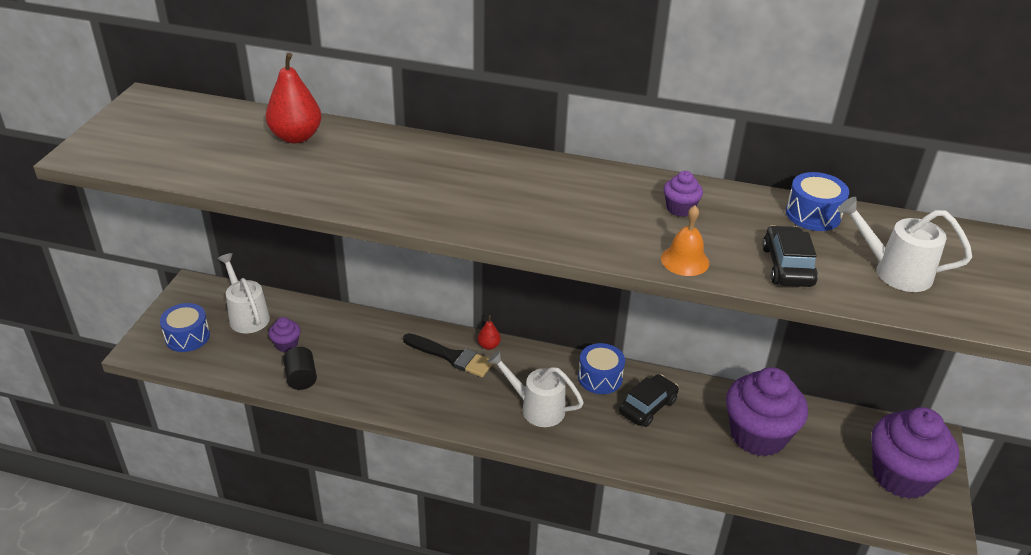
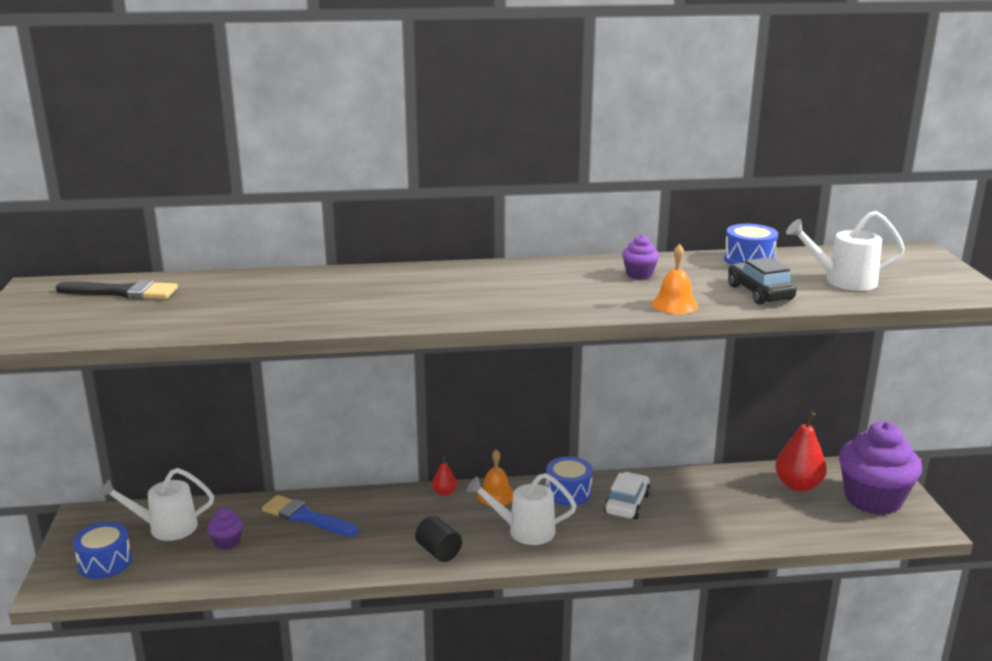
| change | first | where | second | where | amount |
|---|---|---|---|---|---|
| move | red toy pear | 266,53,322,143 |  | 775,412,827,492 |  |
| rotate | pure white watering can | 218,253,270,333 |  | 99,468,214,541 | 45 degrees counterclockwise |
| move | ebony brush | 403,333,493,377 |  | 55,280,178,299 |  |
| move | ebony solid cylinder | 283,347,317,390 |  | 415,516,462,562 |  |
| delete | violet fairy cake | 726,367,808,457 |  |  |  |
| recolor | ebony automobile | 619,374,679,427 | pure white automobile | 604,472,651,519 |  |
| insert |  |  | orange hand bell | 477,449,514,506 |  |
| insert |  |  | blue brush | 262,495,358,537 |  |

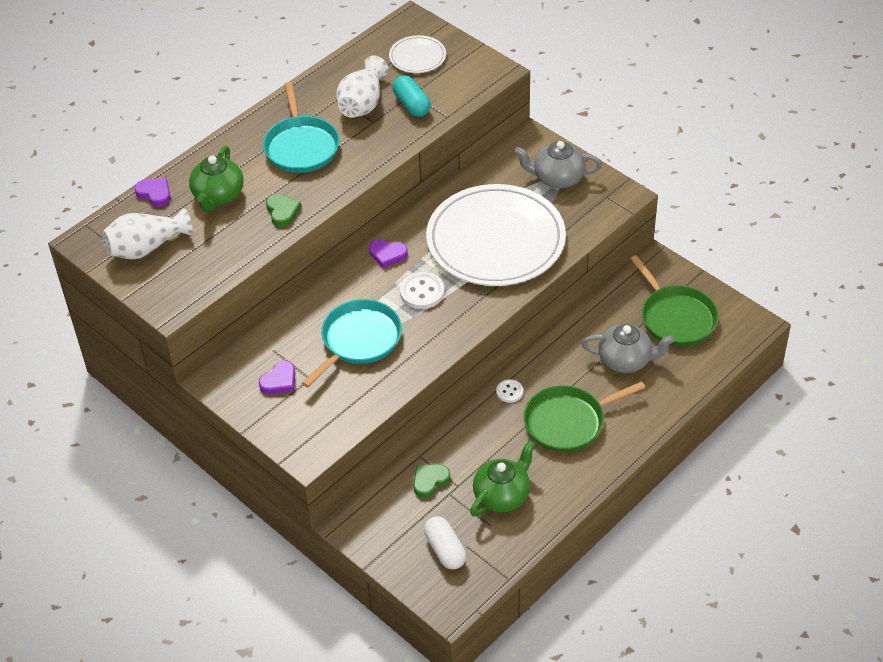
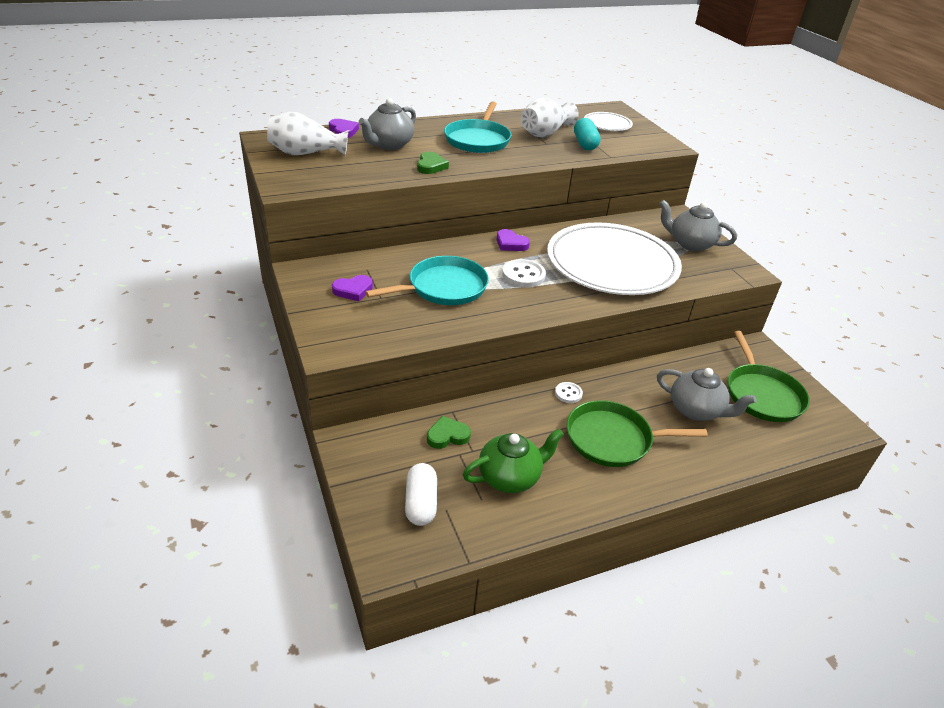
| change | first | where | second | where | amount |
|---|---|---|---|---|---|
| recolor | leaf-green teapot | 189,146,244,211 | grey teapot | 359,98,416,150 |  |

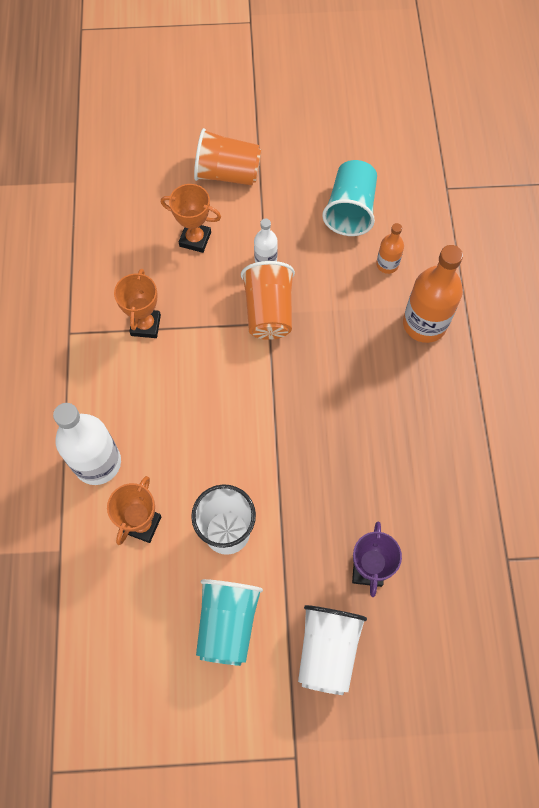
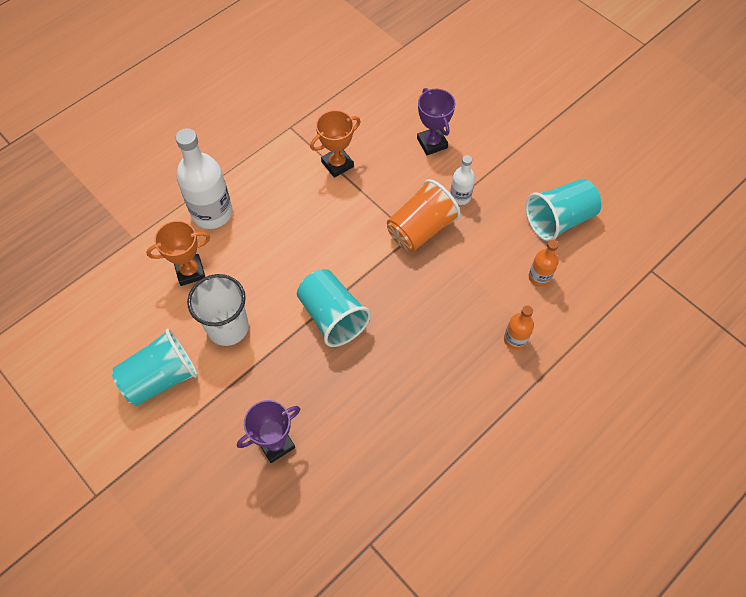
| change | first | where | second | where | amount |
|---|---|---|---|---|---|
| delete | orange beaker | 194,128,262,185 |  |  |  |
| recolor | orange award cup | 161,184,221,253 | violet award cup | 417,88,455,155 |  |
| resize | orange flask | 403,245,463,343 |  | 504,305,534,350 | x0.52 |
| delete | pure white beaker | 298,605,367,695 |  |  |  |
| insert |  |  | aqua beaker | 297,269,371,347 |  |

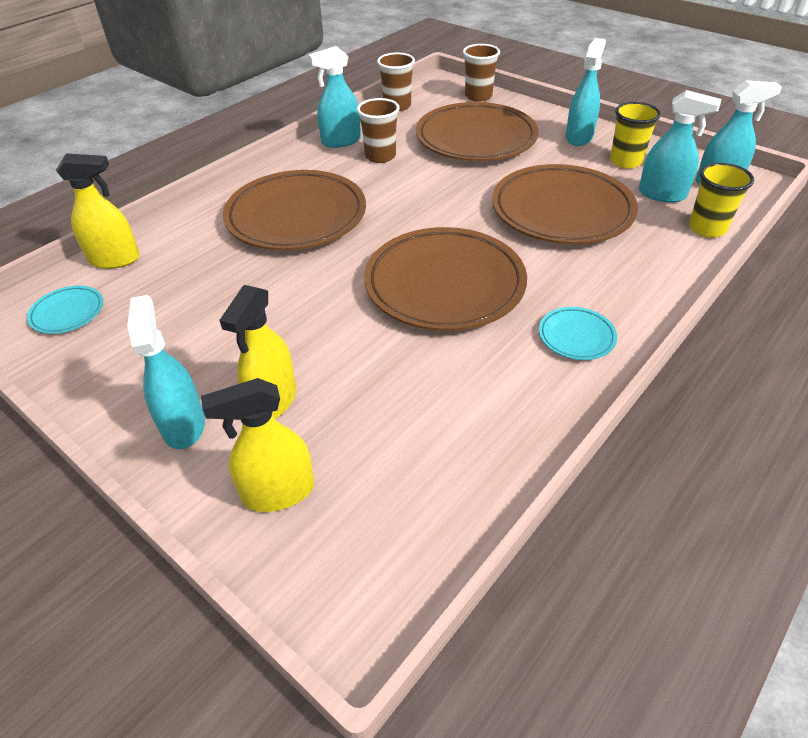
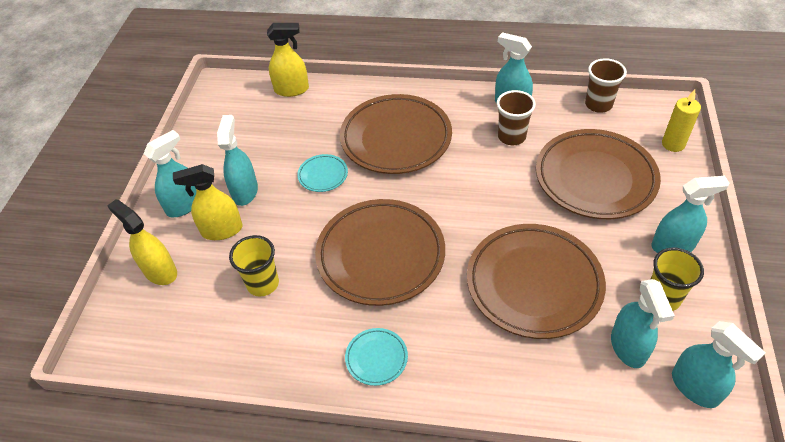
| change | first | where | second | where | amount |
|---|---|---|---|---|---|
| replace | russet beaker | 463,44,500,102 | bright yellow pillar candle | 662,90,701,152 |  |
| rotate | bright yellow spray bottle | 56,154,140,269 |  | 267,23,309,97 | 60 degrees counterclockwise |
| move | bright yellow beaker | 689,163,754,238 |  | 229,235,279,297 |  |
| move | aqua flat dish | 27,286,103,334 |  | 297,154,348,192 |  |
| insert |  |  | aqua spray bottle | 217,115,258,206 |  |

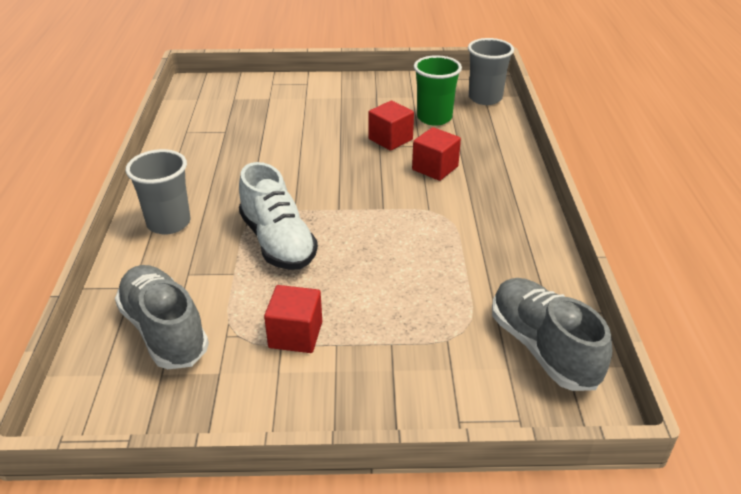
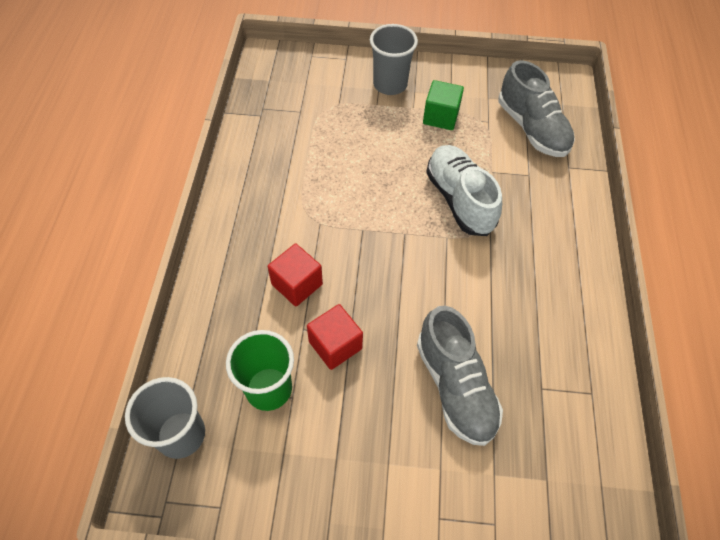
| change | first | where | second | where | amount |
|---|---|---|---|---|---|
| move | grey beaker | 126,149,191,234 |  | 370,24,418,95 |  |
| move | grey shoe | 492,278,612,391 |  | 417,306,503,446 |  |
| recolor | red cube | 264,285,322,353 | leaf-green cube | 423,80,464,130 |  |

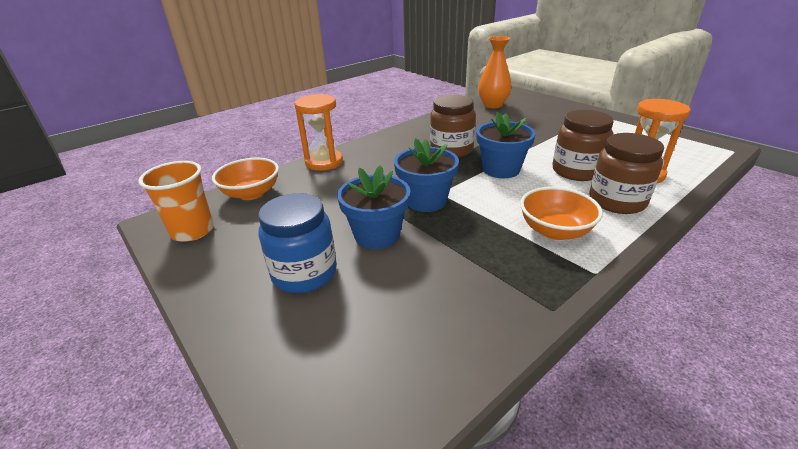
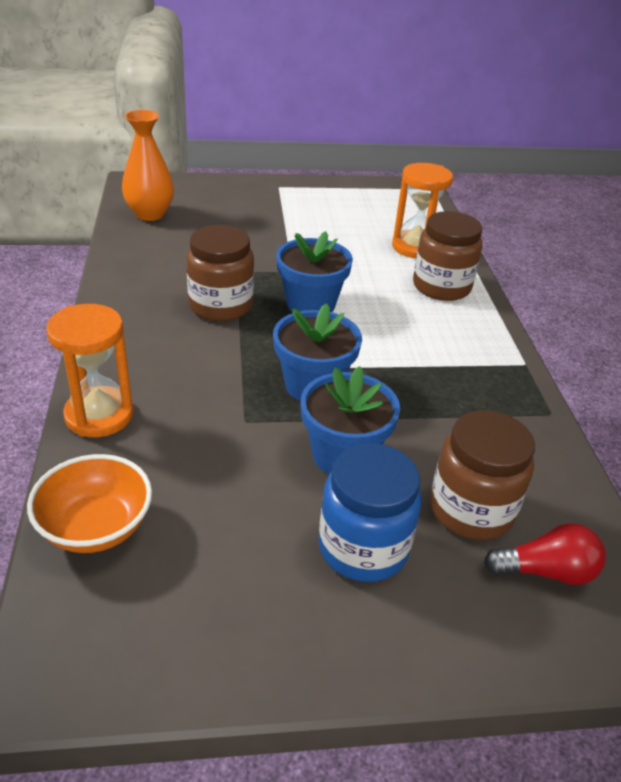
| change | first | where | second | where | amount |
|---|---|---|---|---|---|
| move | russet jam jar | 552,110,614,181 |  | 430,410,535,540 |  |
| delete | orange beaker | 139,161,214,242 |  |  |  |
| delete | orange deep dish | 520,187,603,240 |  |  |  |
| insert |  |  | red light bulb | 484,523,606,585 |  |

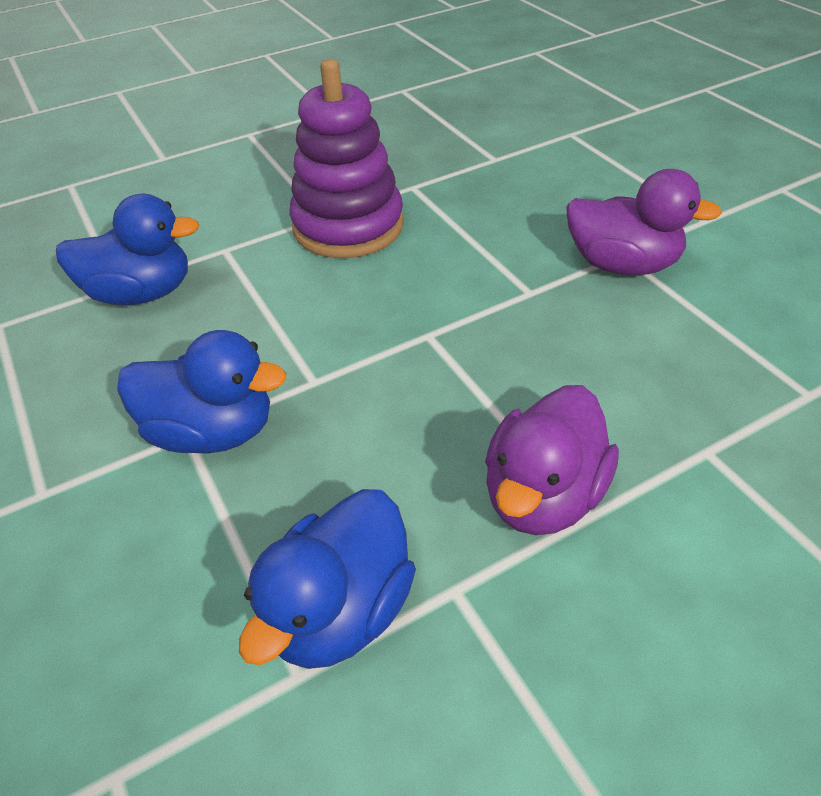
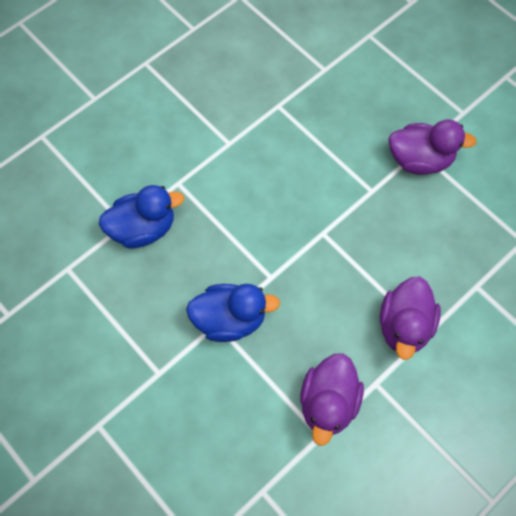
| change | first | where | second | where | amount |
|---|---|---|---|---|---|
| delete | violet stacking rings | 289,59,404,258 |  |  |  |
| recolor | blue toy duck | 239,489,416,669 | violet toy duck | 300,353,364,446 |  |

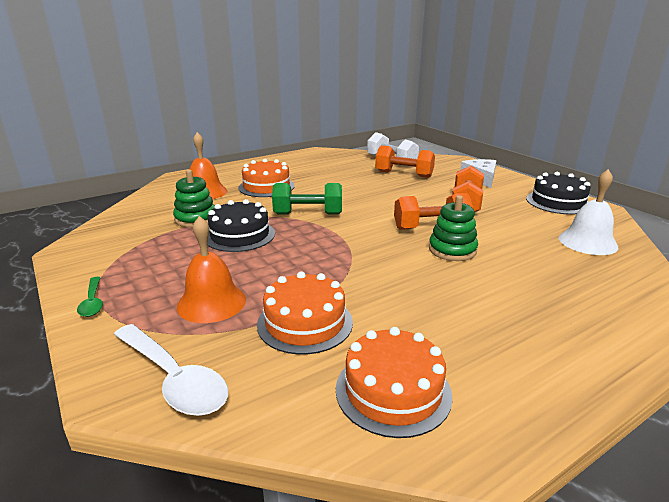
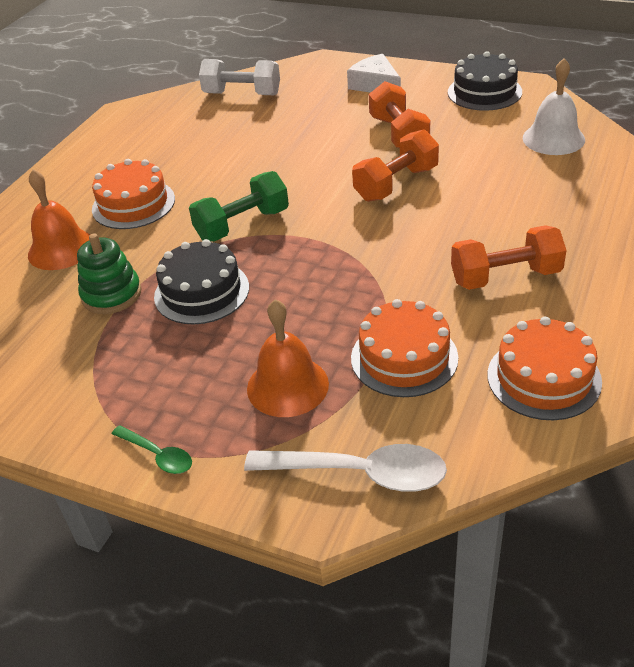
| change | first | where | second | where | amount |
|---|---|---|---|---|---|
| move | orange hand weight | 375,145,435,178 |  | 451,225,567,290 |  |
| delete | leaf-green stacking rings | 429,195,478,261 |  |  |  |

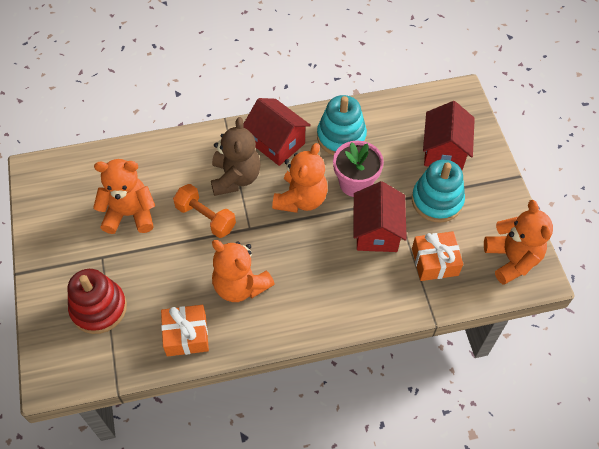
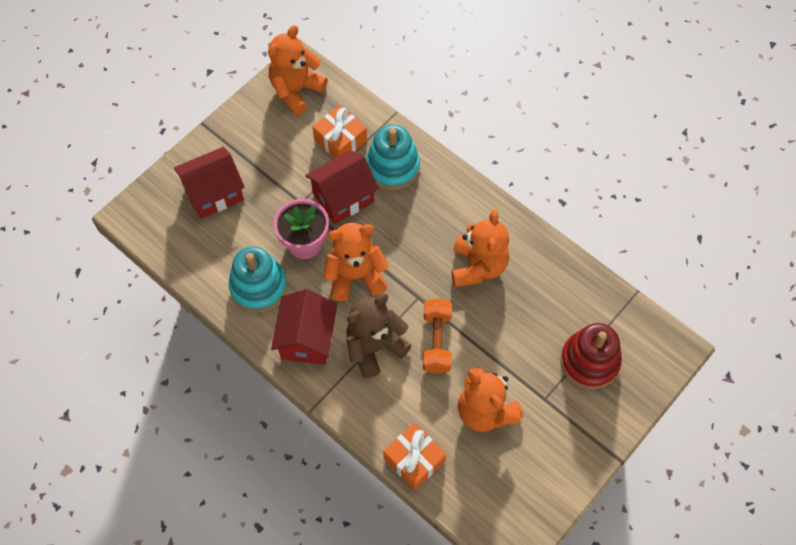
| change | first | where | second | where | amount |
|---|---|---|---|---|---|
| move | aqua stacking rings | 412,159,465,223 |  | 366,125,420,190 |  |
| move | orange gift | 161,305,209,357 |  | 383,422,446,491 |  |

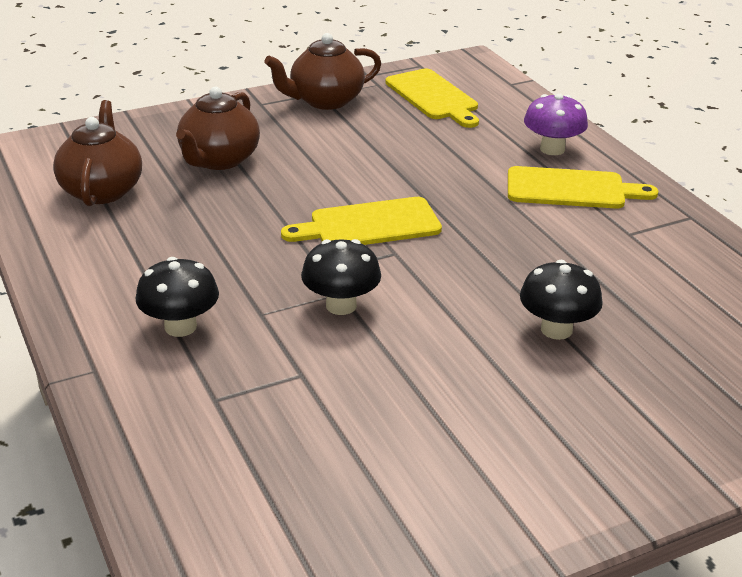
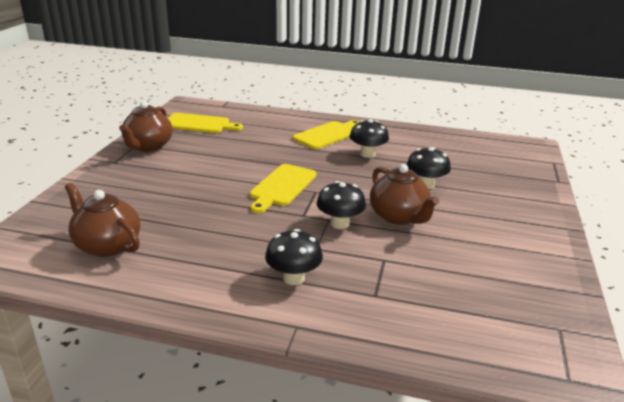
| change | first | where | second | where | amount |
|---|---|---|---|---|---|
| move | russet teapot | 176,87,260,170 |  | 370,164,439,225 |  |
| delete | violet toadstool | 524,94,588,155 |  |  |  |
| insert |  |  | ebony toadstool | 349,119,389,158 |  |

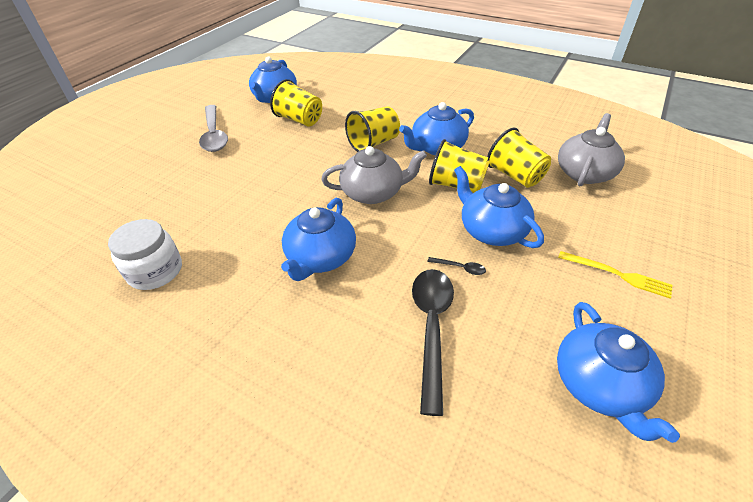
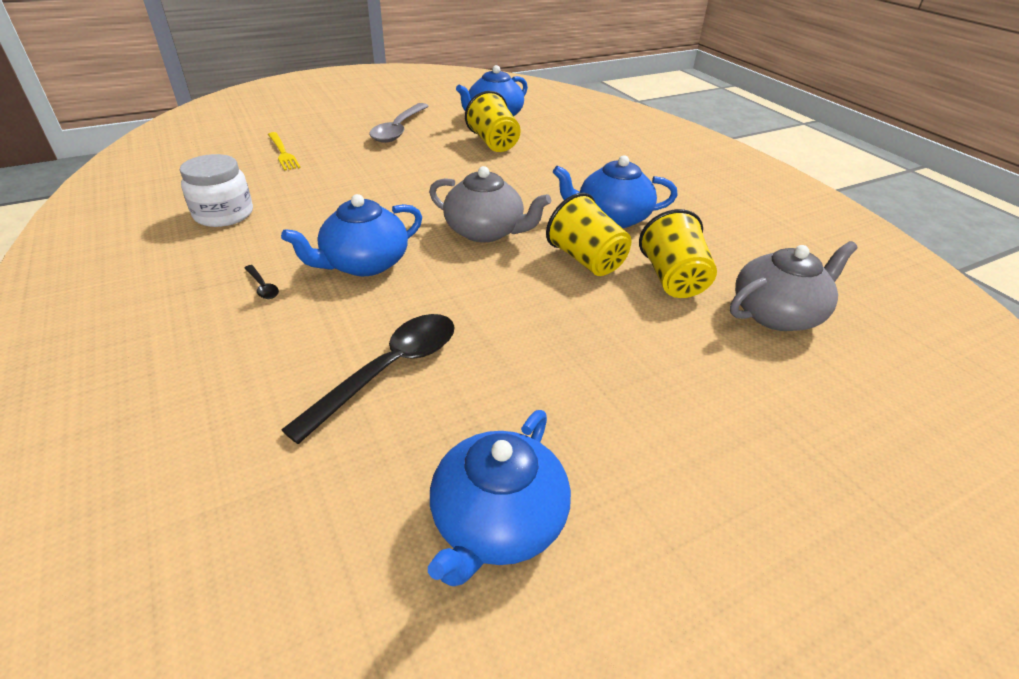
| change | first | where | second | where | amount |
|---|---|---|---|---|---|
| delete | bright yellow beaker | 345,106,400,152 |  |  |  |
| delete | blue teapot | 454,166,544,248 |  |  |  |
| move | bright yellow table fork | 558,251,673,299 |  | 268,132,301,170 |  |
| move | ebony spoon | 427,257,486,275 |  | 245,265,279,299 |  |

